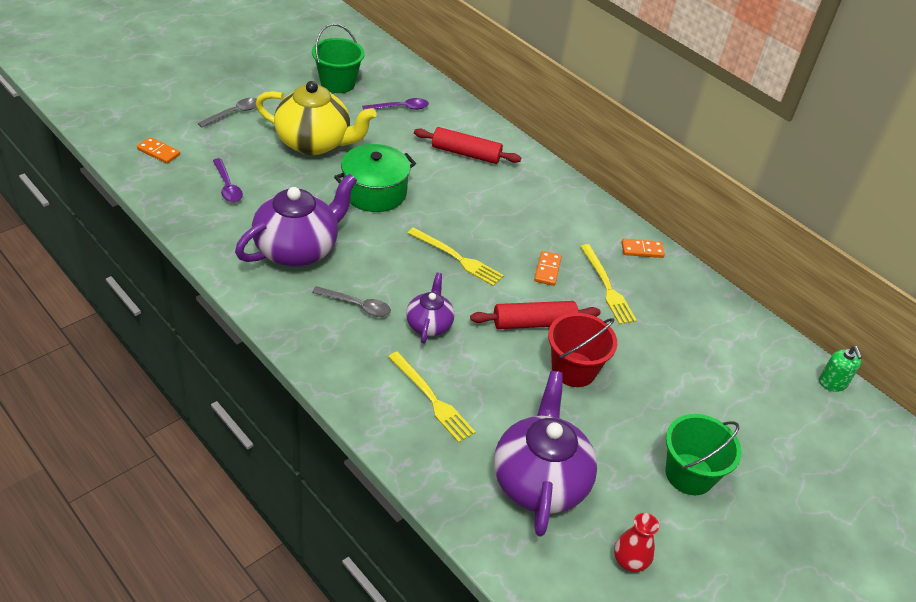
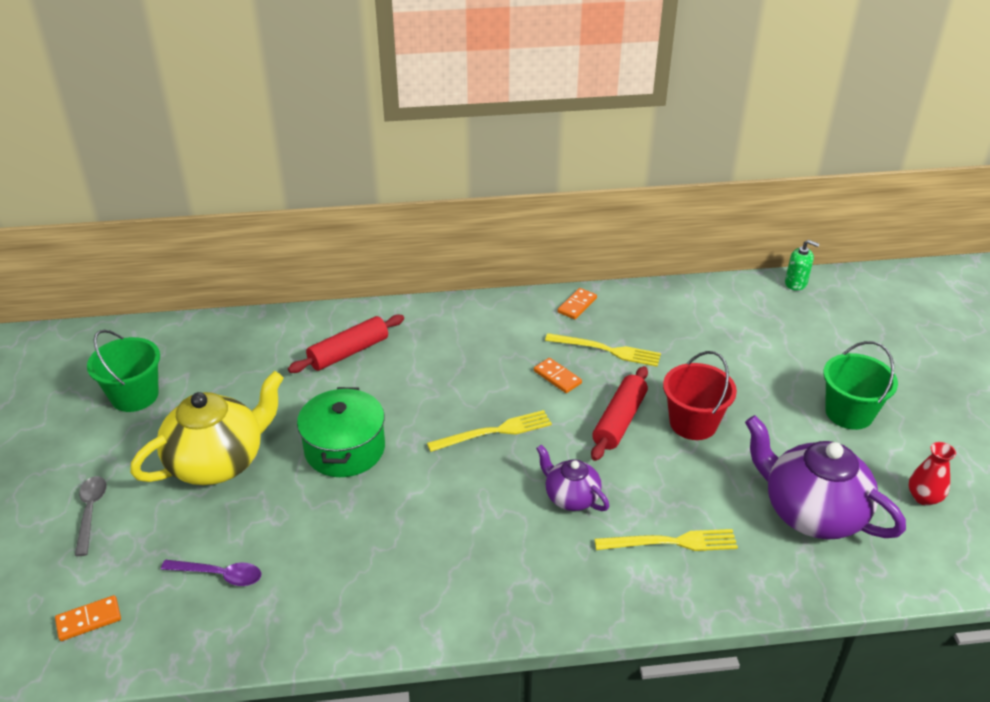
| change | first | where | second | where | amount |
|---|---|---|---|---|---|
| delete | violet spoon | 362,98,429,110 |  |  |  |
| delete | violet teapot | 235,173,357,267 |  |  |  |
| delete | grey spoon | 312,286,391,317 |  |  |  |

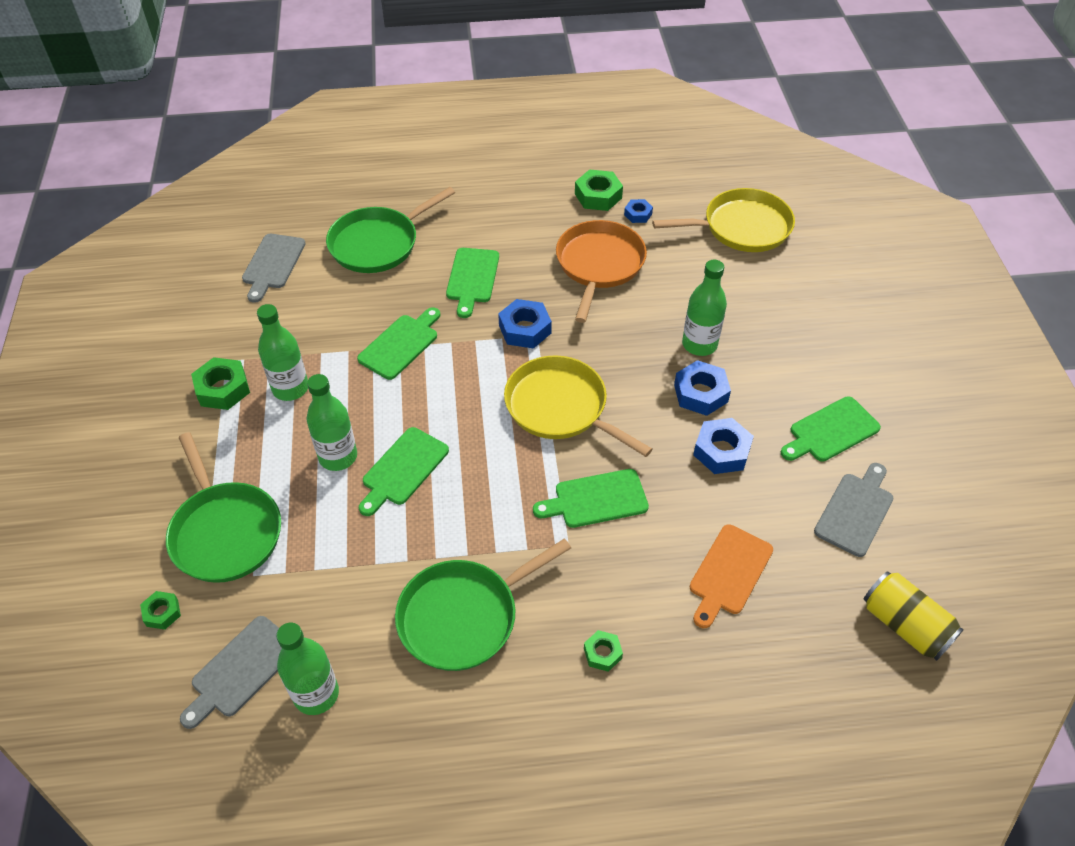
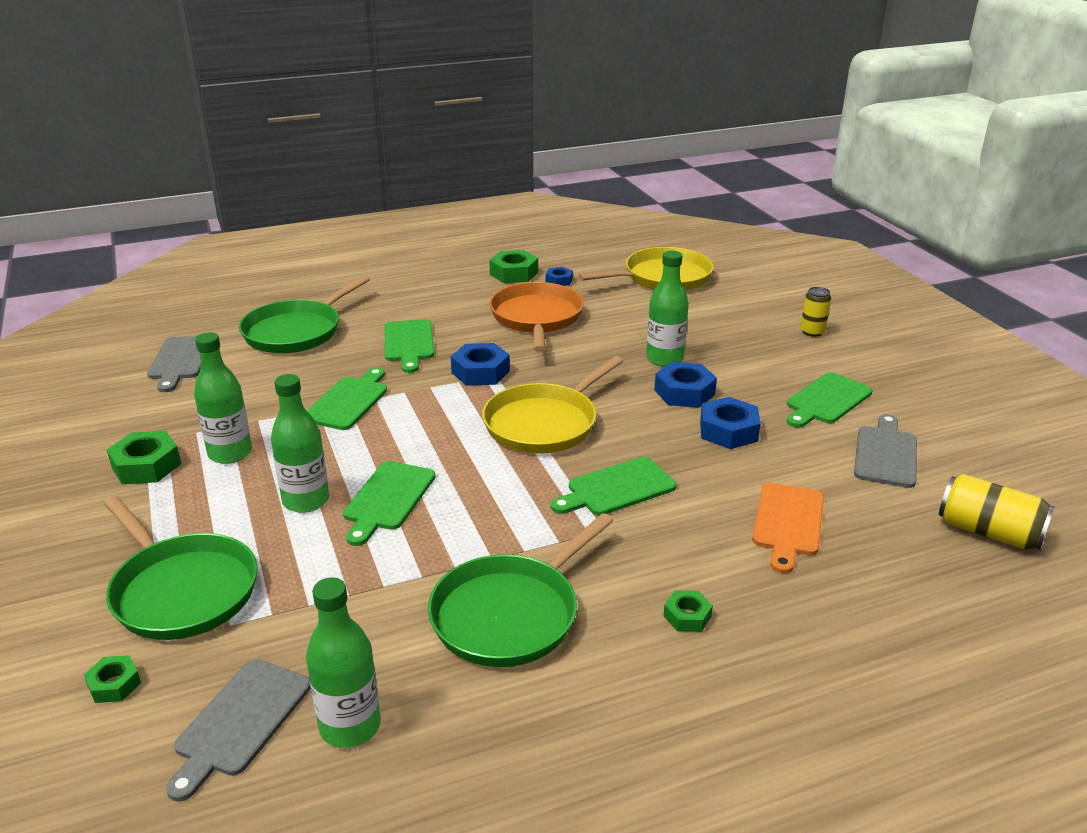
| change | first | where | second | where | amount |
|---|---|---|---|---|---|
| rotate | bright yellow skillet | 504,355,653,457 |  | 482,356,623,454 | 75 degrees counterclockwise |
| insert |  |  | bright yellow tin | 800,287,831,337 |  |

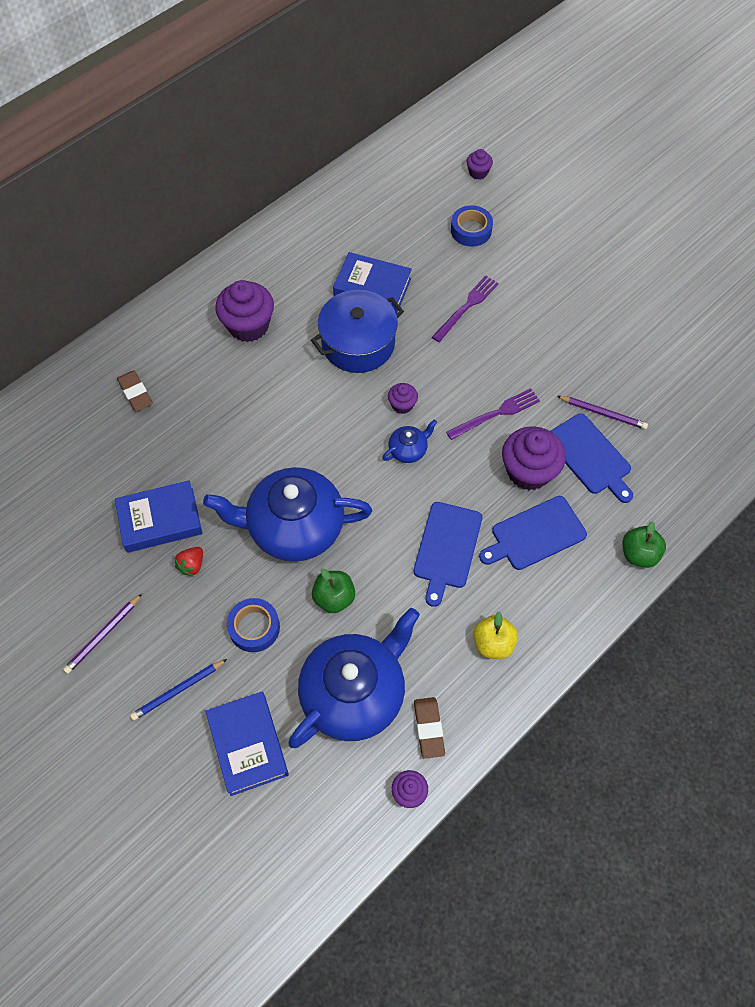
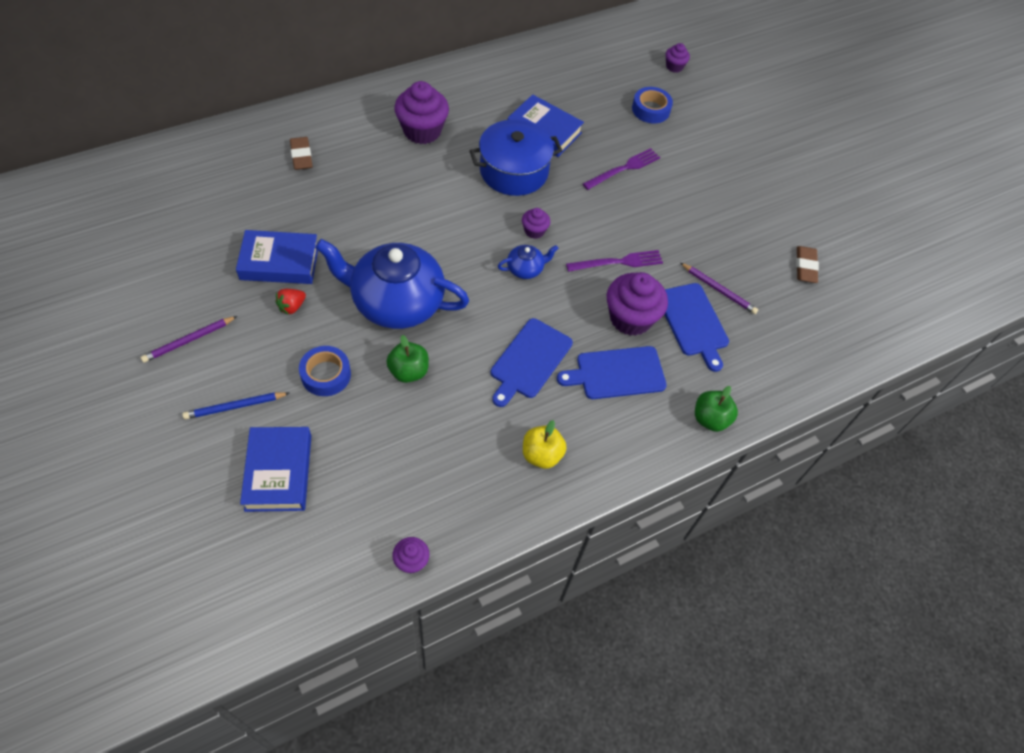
| change | first | where | second | where | amount |
|---|---|---|---|---|---|
| delete | blue teapot | 288,608,420,748 |  |  |  |
| move | russet pencil eraser | 414,697,445,759 |  | 796,246,819,283 |  |

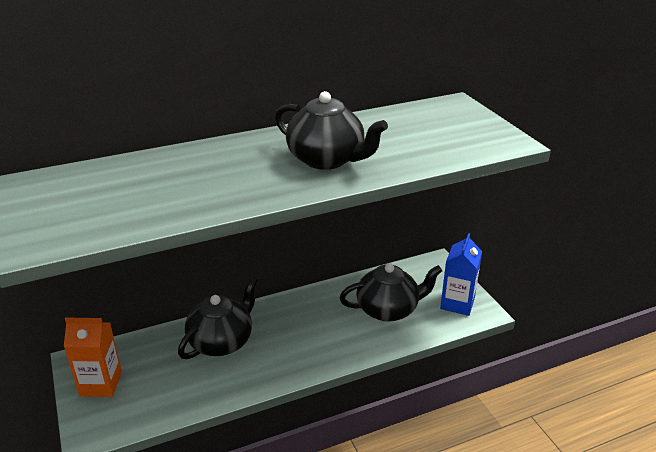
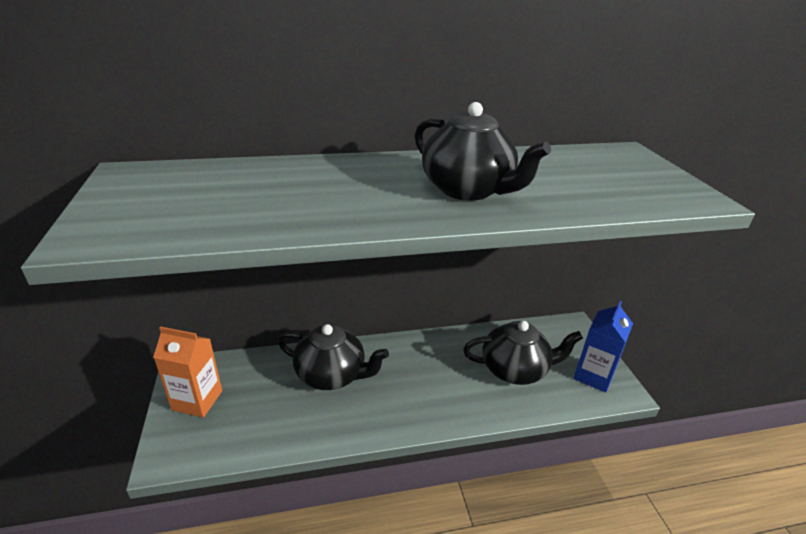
| change | first | where | second | where | amount |
|---|---|---|---|---|---|
| rotate | ebony teapot | 178,277,258,359 |  | 278,324,389,390 | 60 degrees clockwise |

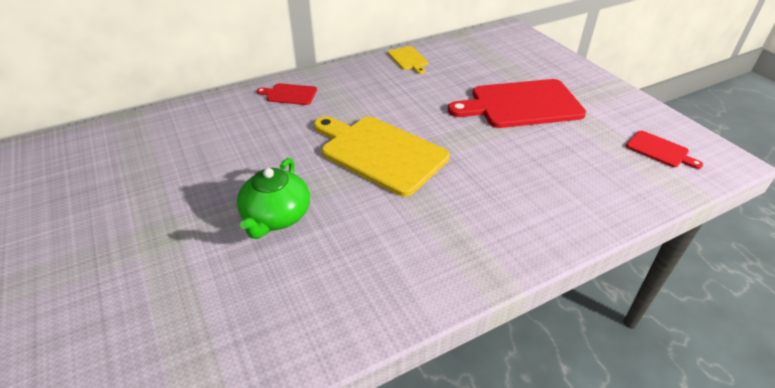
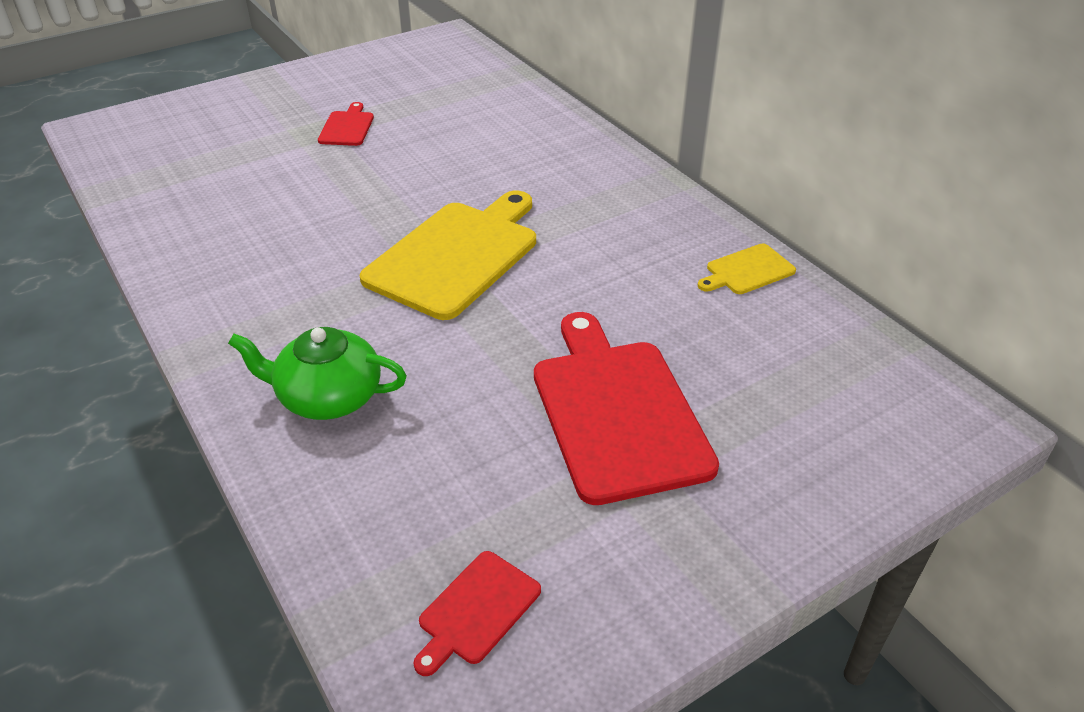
| change | first | where | second | where | amount |
|---|---|---|---|---|---|
| move | red chopping board | 256,83,317,105 |  | 318,102,374,146 |  |
| move | leaf-green teapot | 237,158,310,239 |  | 228,327,407,420 |  |

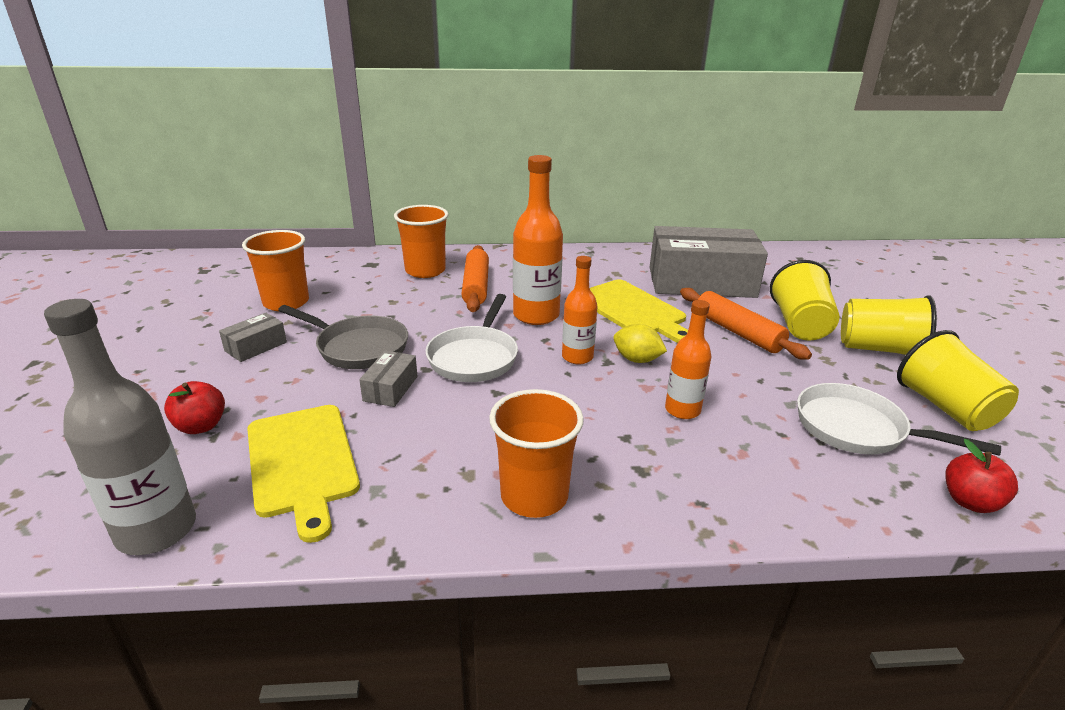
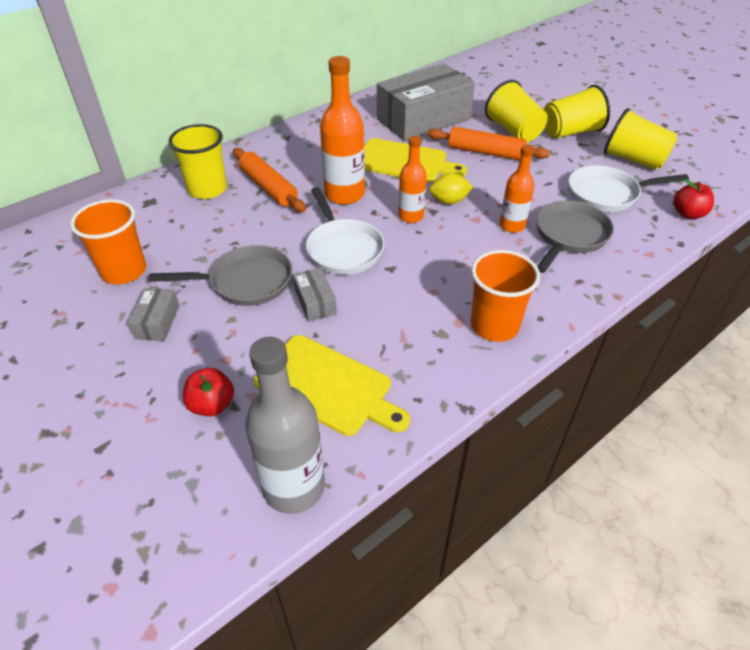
| change | first | where | second | where | amount |
|---|---|---|---|---|---|
| recolor | orange beaker | 394,205,448,278 | bright yellow beaker | 168,124,227,199 |  |
| insert |  |  | grey skillet | 536,201,614,273 |  |

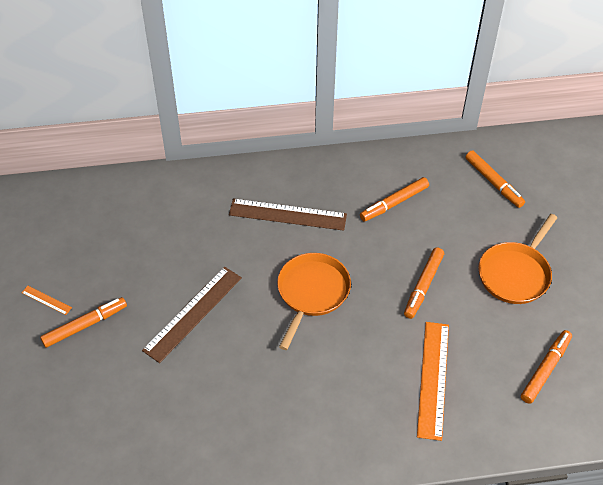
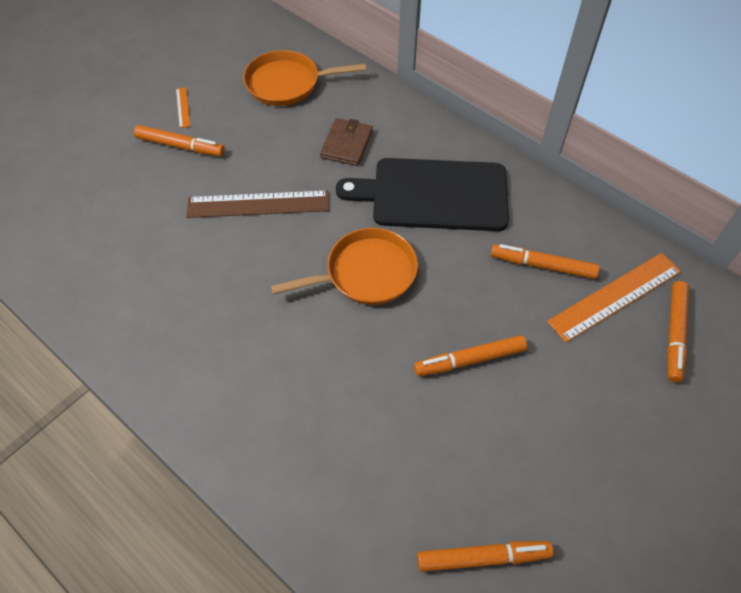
| change | first | where | second | where | amount |
|---|---|---|---|---|---|
| replace | russet measuring stick | 229,199,347,231 | ebony chopping board | 336,158,509,231 |  |
| move | orange skillet | 478,214,557,304 |  | 243,50,366,106 |  |
| move | orange measuring stick | 417,322,449,441 |  | 547,253,681,343 |  |
| insert |  |  | russet card wallet | 320,118,373,166 |  |

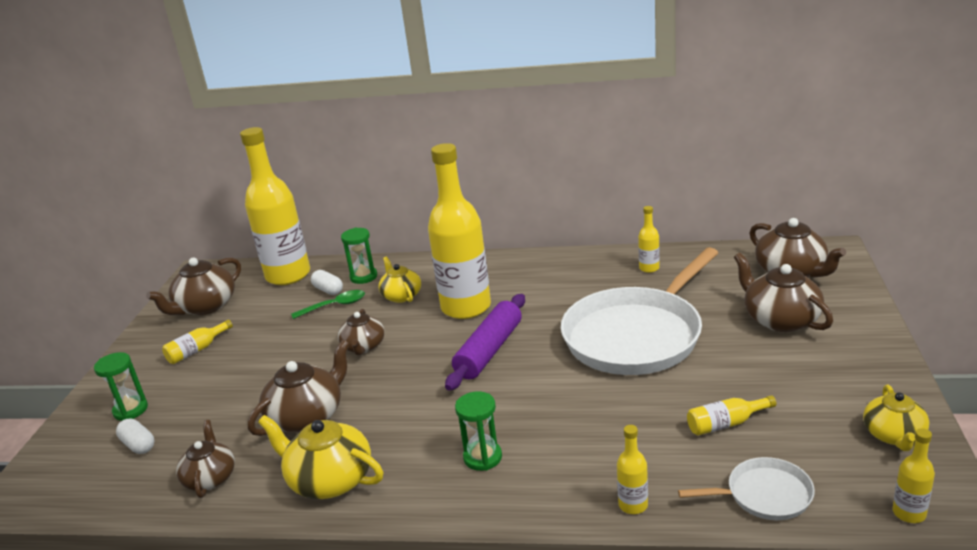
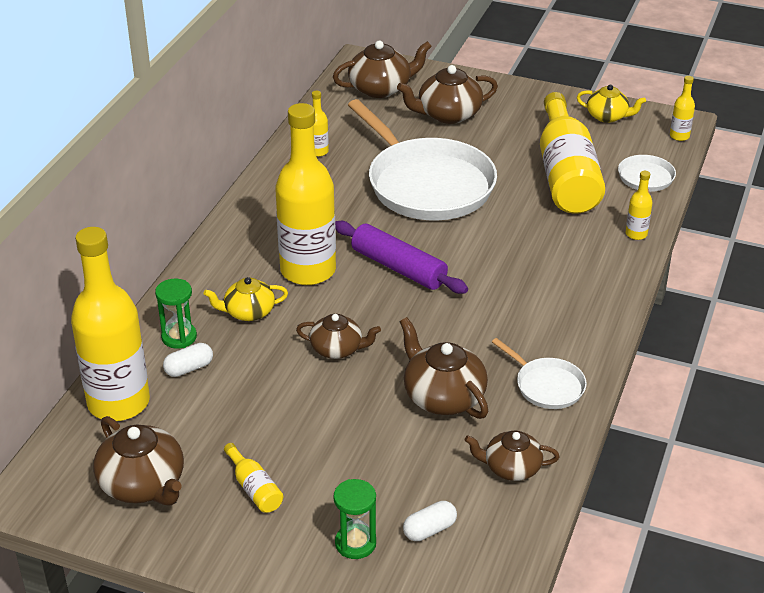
| change | first | where | second | where | amount |
|---|---|---|---|---|---|
| delete | leaf-green spoon | 291,290,365,319 |  |  |  |
| delete | leaf-green sand timer | 455,391,502,471 |  |  |  |
| resize | bright yellow flask | 687,395,776,436 |  | 540,92,605,214 | x2.46 |
| replace | bright yellow teapot | 258,415,383,499 | pure white skillet | 492,338,587,409 |  |

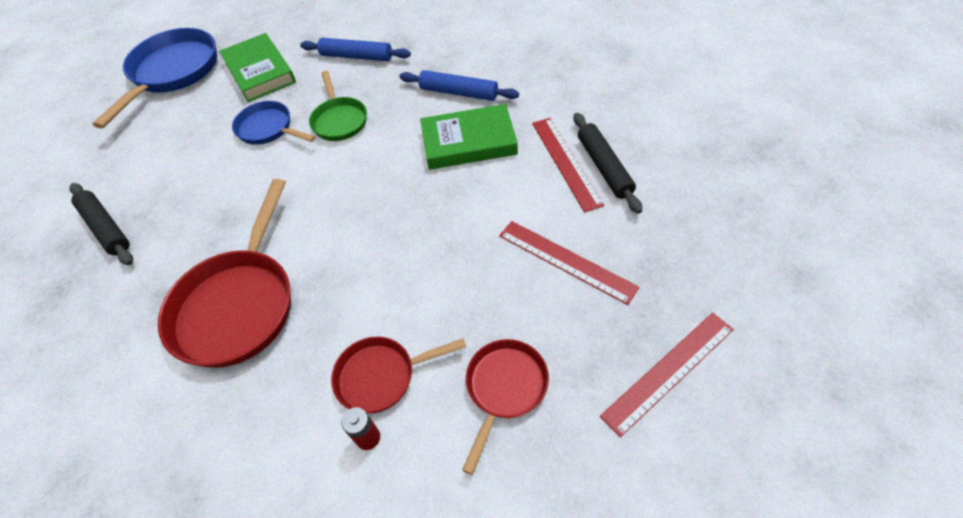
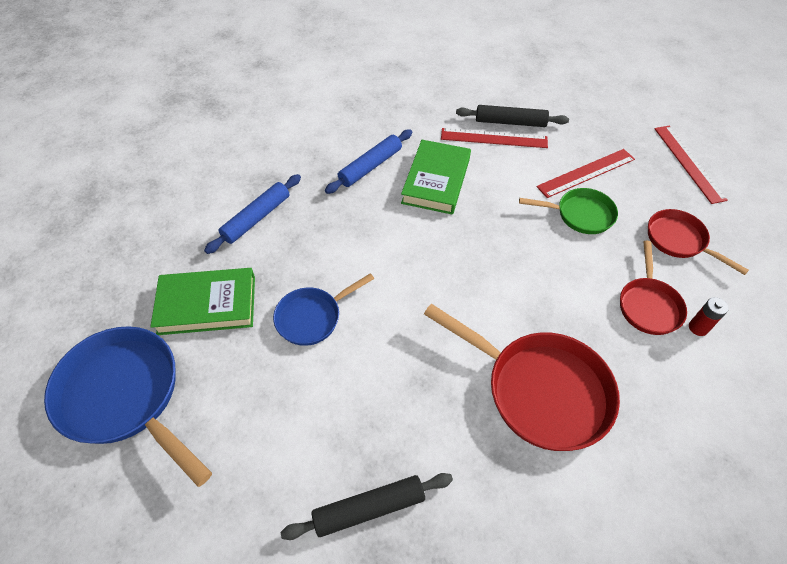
| change | first | where | second | where | amount |
|---|---|---|---|---|---|
| move | leaf-green skillet | 309,71,367,141 |  | 519,188,618,234 |  |

